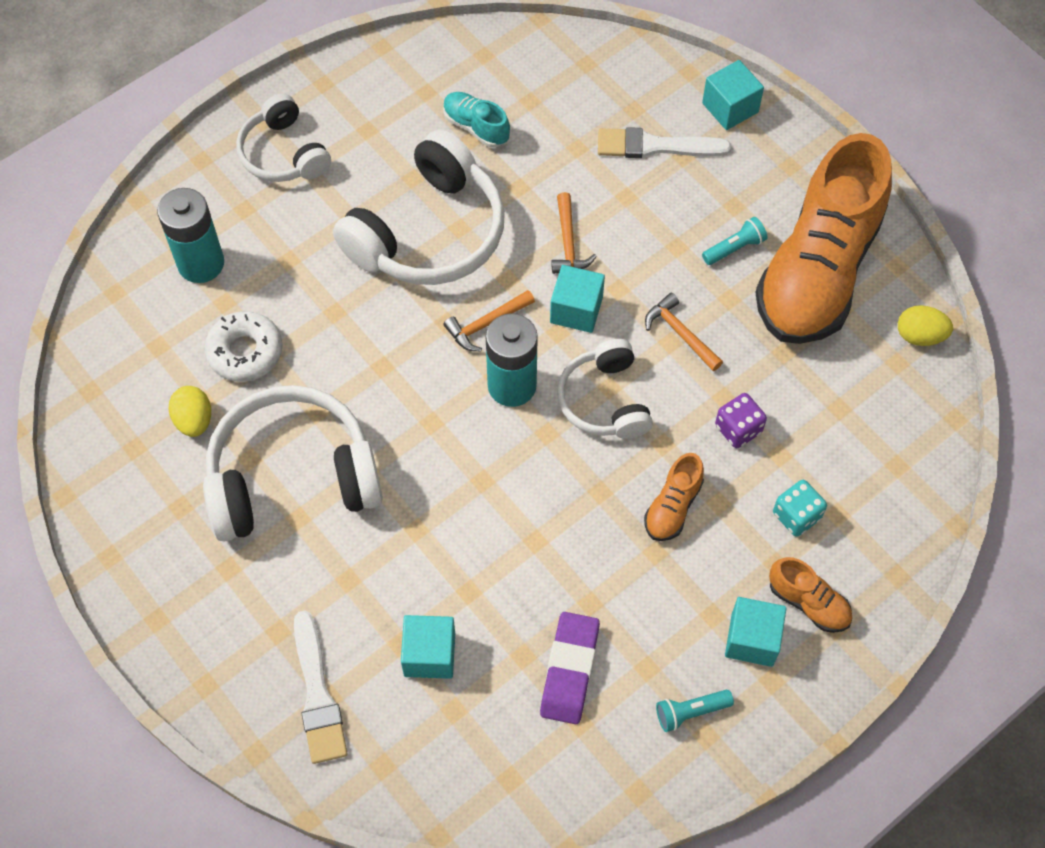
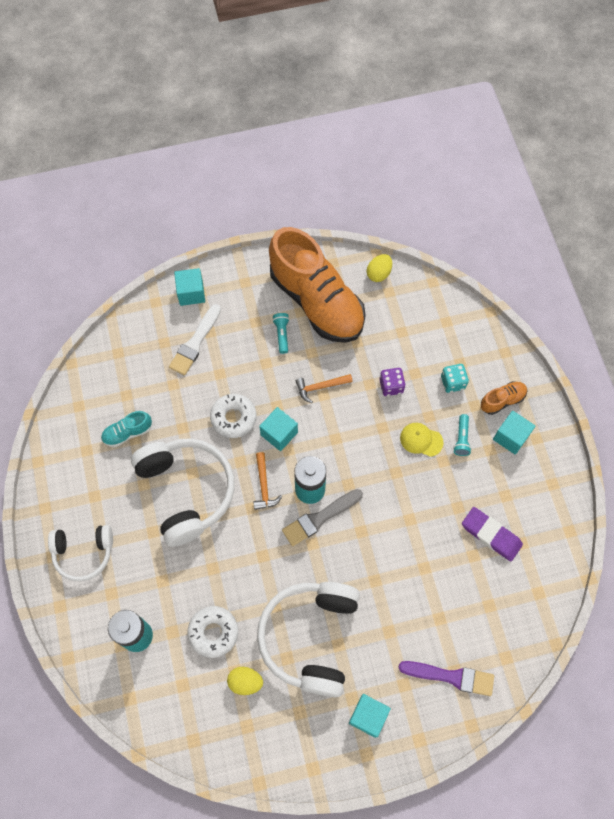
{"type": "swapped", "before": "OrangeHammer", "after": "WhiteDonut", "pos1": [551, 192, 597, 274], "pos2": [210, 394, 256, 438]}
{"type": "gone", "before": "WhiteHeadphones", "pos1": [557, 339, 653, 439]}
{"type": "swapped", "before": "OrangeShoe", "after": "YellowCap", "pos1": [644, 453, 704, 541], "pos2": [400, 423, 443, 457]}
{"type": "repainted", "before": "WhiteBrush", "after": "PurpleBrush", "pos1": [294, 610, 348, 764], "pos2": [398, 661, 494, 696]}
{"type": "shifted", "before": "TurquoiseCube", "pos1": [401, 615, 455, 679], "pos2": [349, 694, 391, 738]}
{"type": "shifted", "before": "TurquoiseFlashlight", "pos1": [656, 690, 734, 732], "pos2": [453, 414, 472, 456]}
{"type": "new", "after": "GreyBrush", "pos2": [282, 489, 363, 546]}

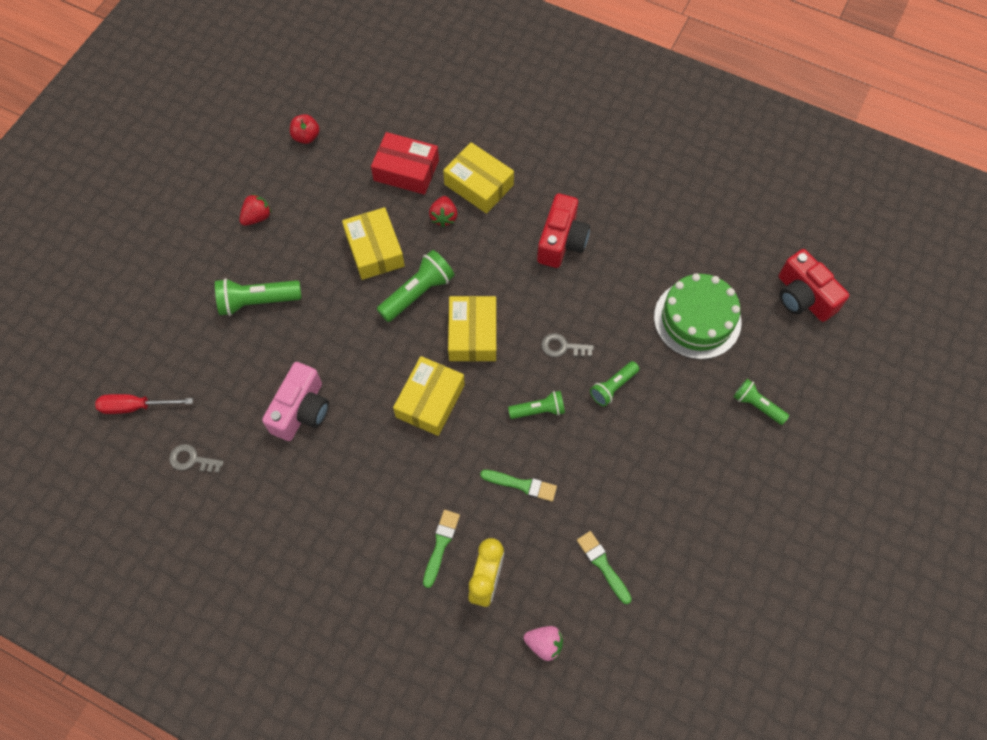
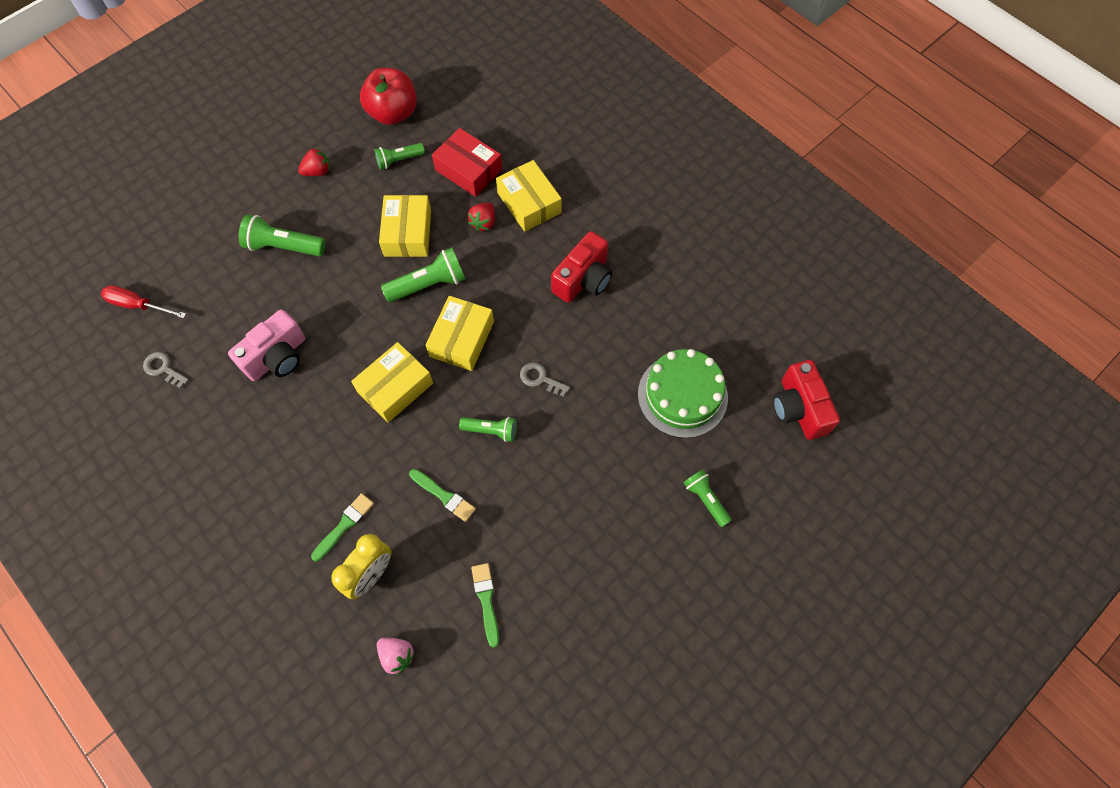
{"type": "scaled", "before": "RedApple", "pos1": [290, 114, 320, 144], "pos2": [360, 68, 417, 125], "scale": 1.93}
{"type": "shifted", "before": "GreenFlashlight", "pos1": [590, 361, 639, 406], "pos2": [374, 143, 425, 170]}

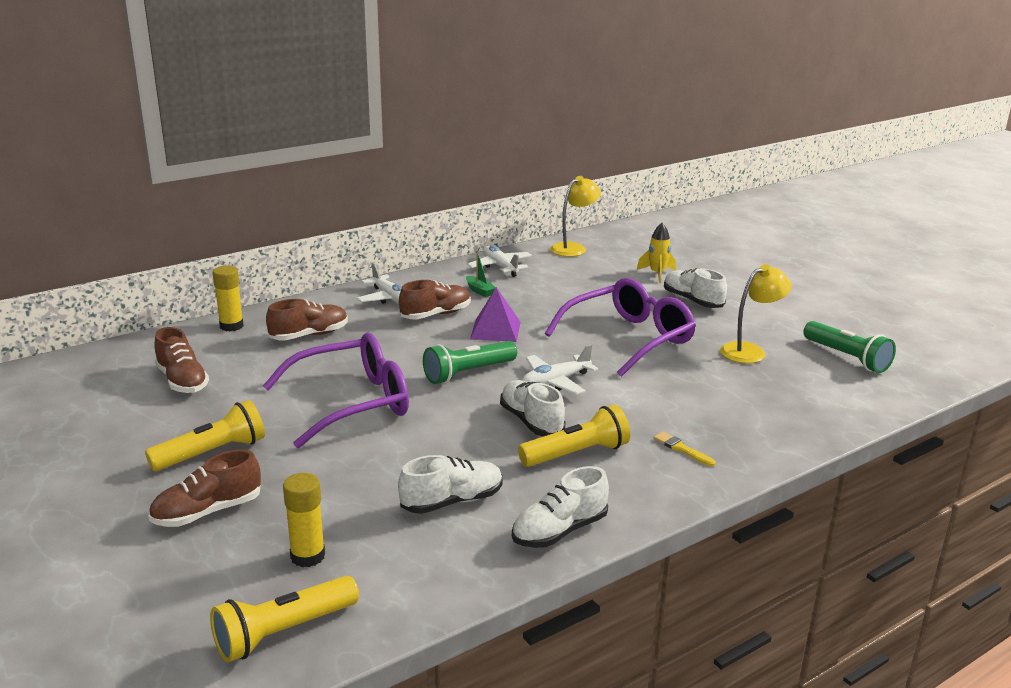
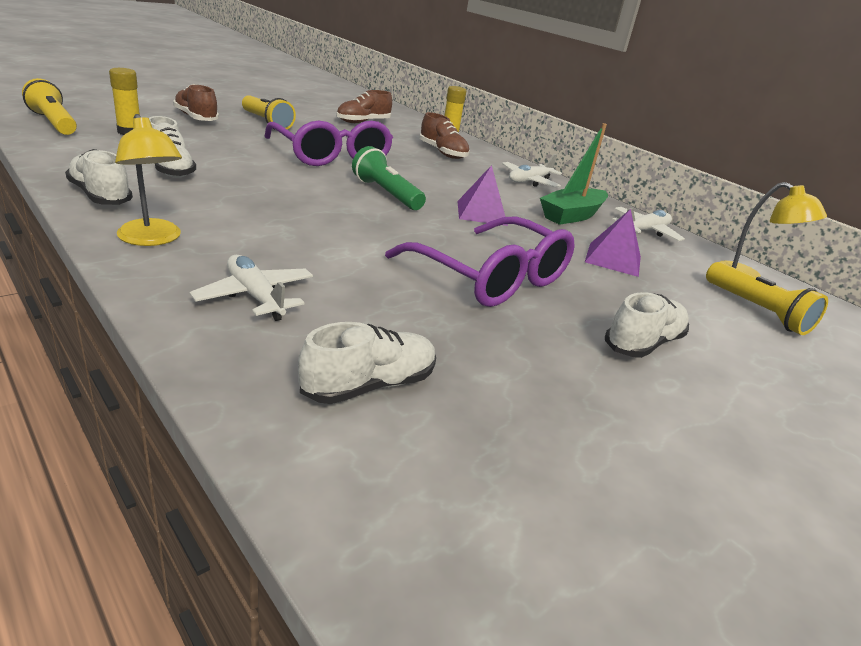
{"type": "gone", "before": "YellowRocket", "pos1": [637, 223, 676, 283]}
{"type": "scaled", "before": "GreenBoat", "pos1": [466, 252, 496, 297], "pos2": [540, 123, 608, 225], "scale": 2.07}
{"type": "shifted", "before": "YellowLamp", "pos1": [720, 264, 792, 364], "pos2": [115, 114, 182, 246]}
{"type": "gone", "before": "BrownShoe", "pos1": [399, 280, 471, 319]}
{"type": "gone", "before": "GreenFlashlight", "pos1": [803, 321, 896, 373]}
{"type": "shifted", "before": "WhitePlane", "pos1": [523, 345, 598, 395], "pos2": [189, 255, 313, 321]}
{"type": "shifted", "before": "WhiteShoe", "pos1": [500, 380, 566, 437], "pos2": [298, 322, 436, 404]}
{"type": "shifted", "before": "YellowFlashlight", "pos1": [518, 405, 630, 467], "pos2": [706, 262, 828, 335]}
{"type": "gone", "before": "YellowBrush", "pos1": [654, 432, 716, 467]}
{"type": "new", "after": "PurplePyramid", "pos2": [585, 209, 641, 277]}

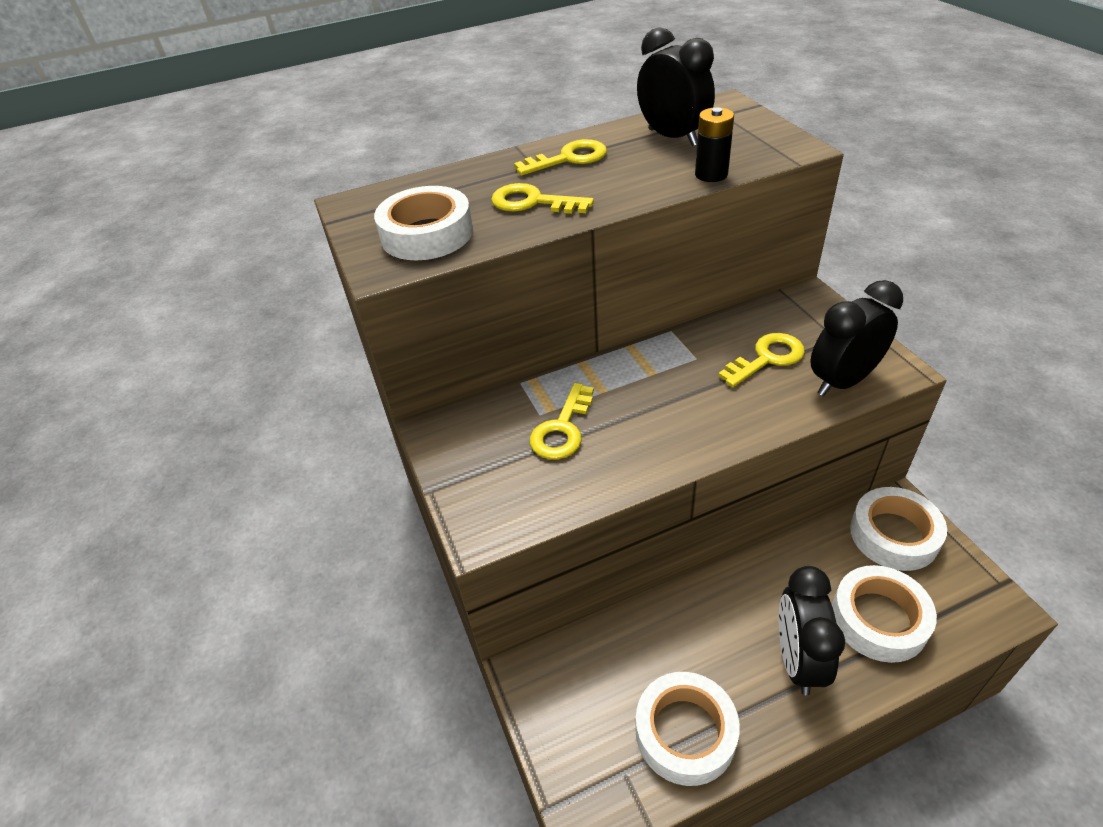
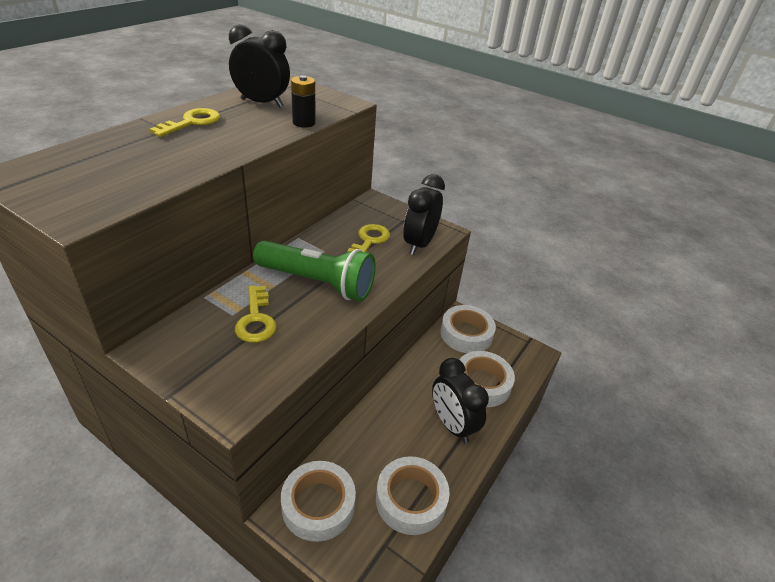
{"type": "gone", "before": "YellowKey", "pos1": [491, 183, 594, 214]}
{"type": "shifted", "before": "WhiteTape", "pos1": [374, 186, 473, 260], "pos2": [281, 461, 356, 542]}
{"type": "new", "after": "GreenFlashlight", "pos2": [253, 241, 376, 301]}

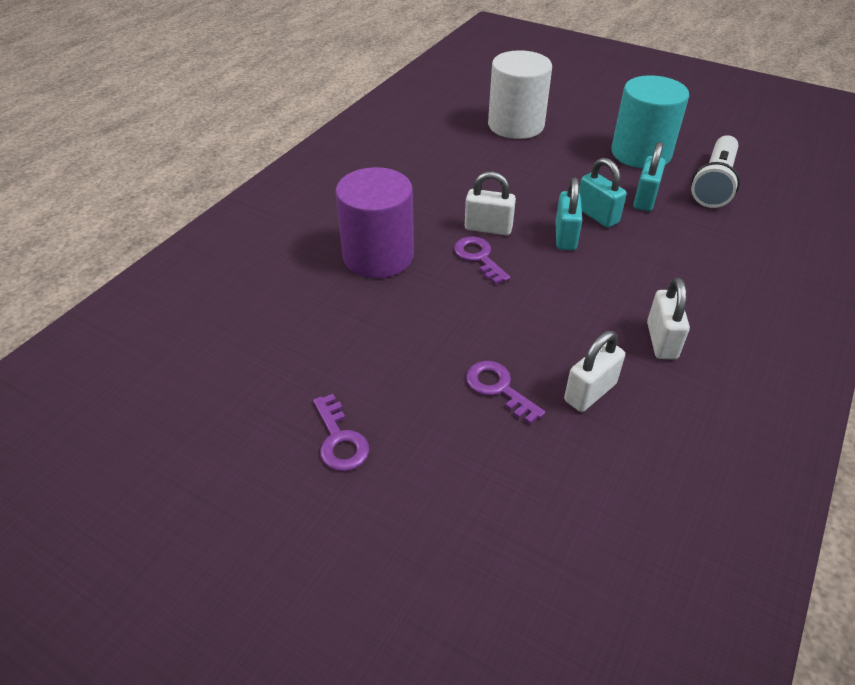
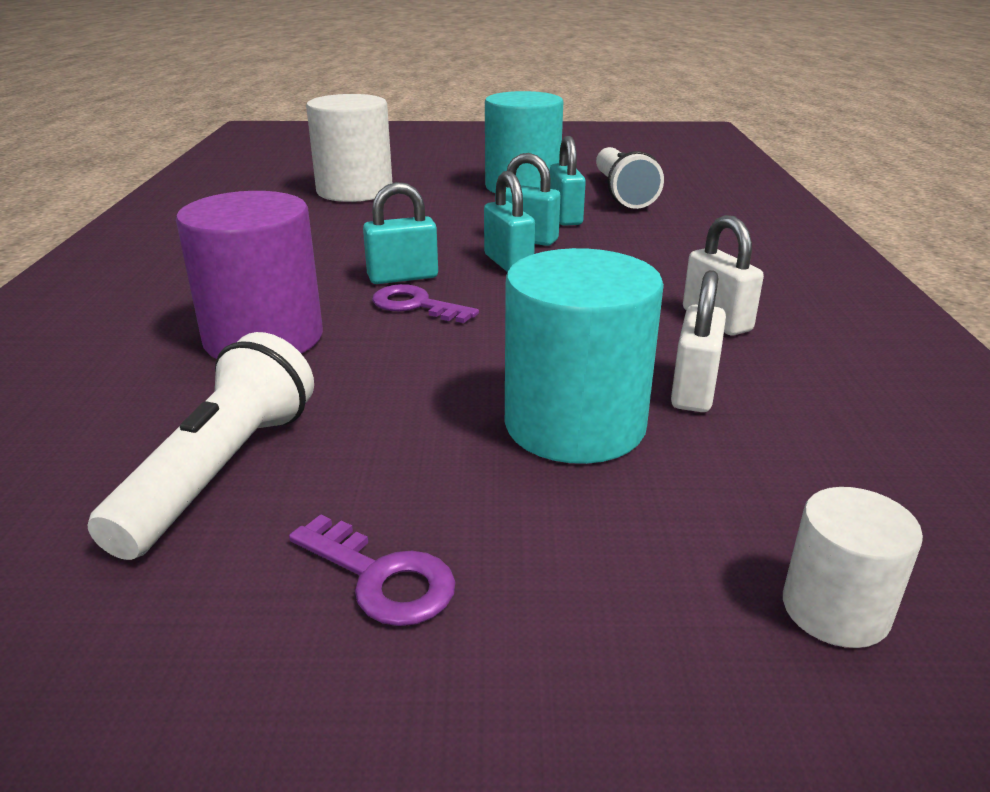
{"type": "repainted", "before": "WhitePadlock", "after": "TurquoisePadlock", "pos1": [465, 171, 516, 235], "pos2": [363, 182, 438, 284]}
{"type": "swapped", "before": "PurpleKey", "after": "TurquoiseCylinder", "pos1": [466, 361, 545, 424], "pos2": [505, 248, 664, 464]}
{"type": "new", "after": "WhiteFlashlight", "pos2": [88, 332, 314, 560]}
{"type": "new", "after": "WhiteCylinder", "pos2": [783, 487, 923, 648]}

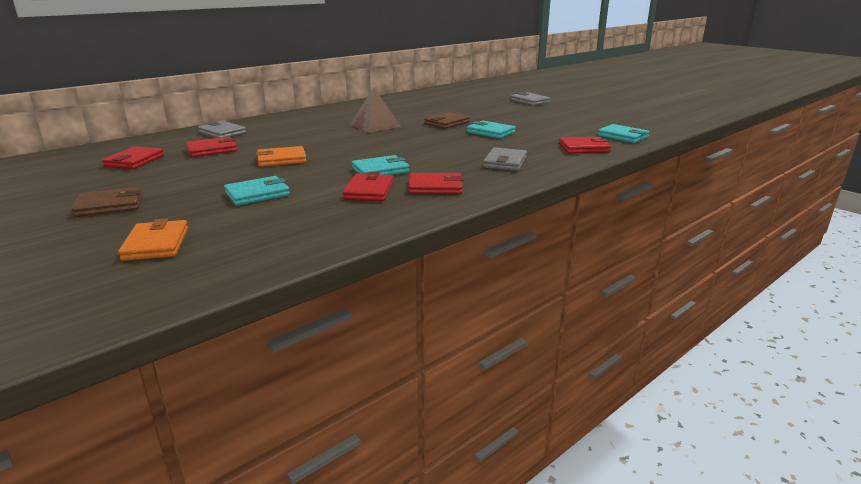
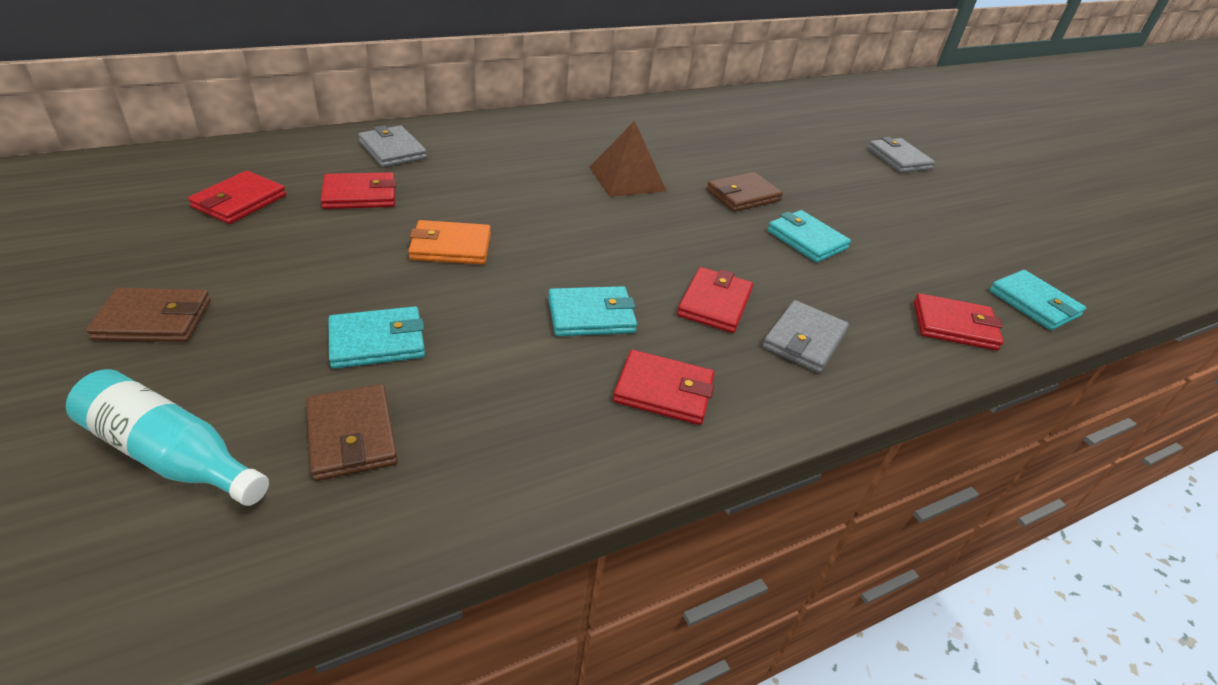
{"type": "shifted", "before": "RedWallet", "pos1": [343, 172, 394, 201], "pos2": [677, 267, 753, 333]}
{"type": "swapped", "before": "OrangeWallet", "after": "TurquoiseBottle", "pos1": [118, 219, 188, 261], "pos2": [66, 369, 269, 506]}
{"type": "new", "after": "BrownWallet", "pos2": [306, 384, 398, 481]}

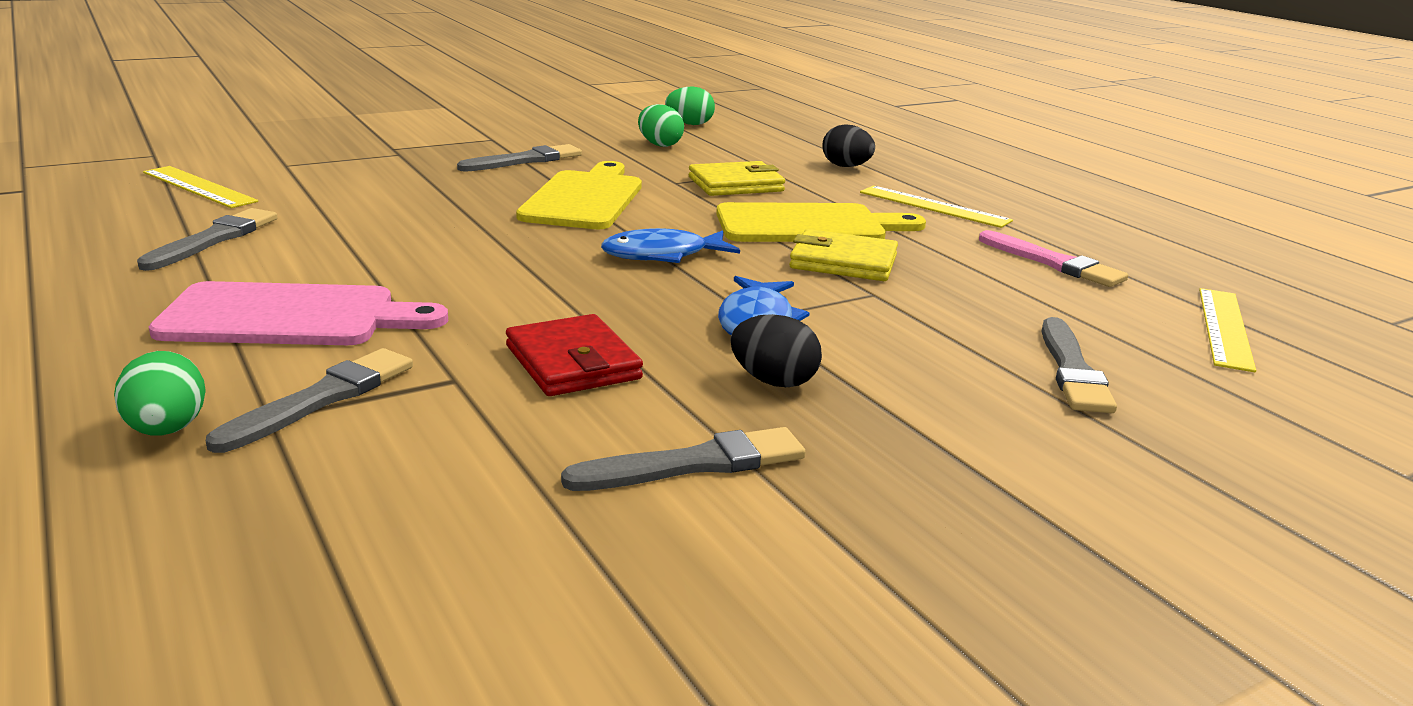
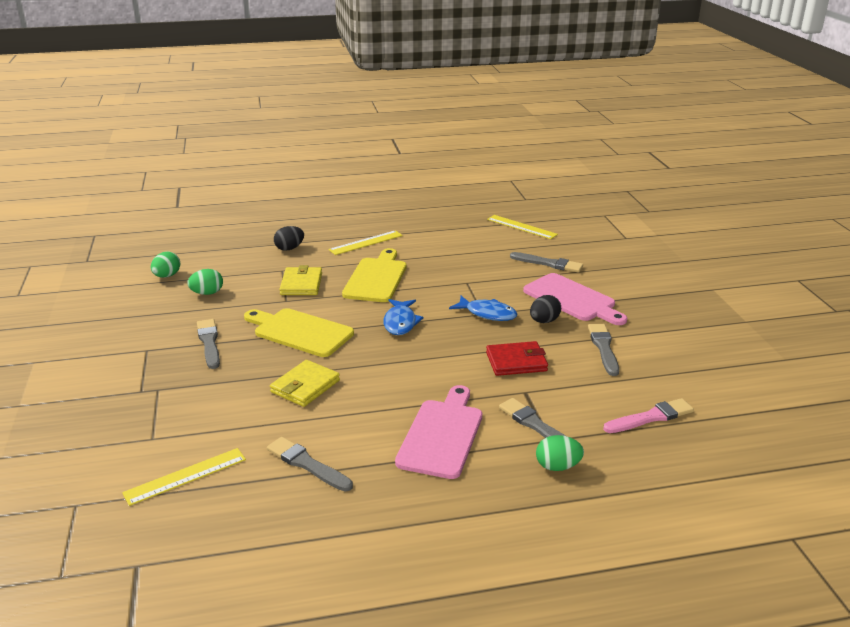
{"type": "shifted", "before": "YellowWallet", "pos1": [789, 229, 898, 281], "pos2": [270, 360, 340, 407]}
{"type": "shifted", "before": "PinkBrush", "pos1": [979, 230, 1128, 287], "pos2": [603, 398, 694, 433]}
{"type": "new", "after": "PinkCuttingBoard", "pos2": [523, 273, 627, 325]}

